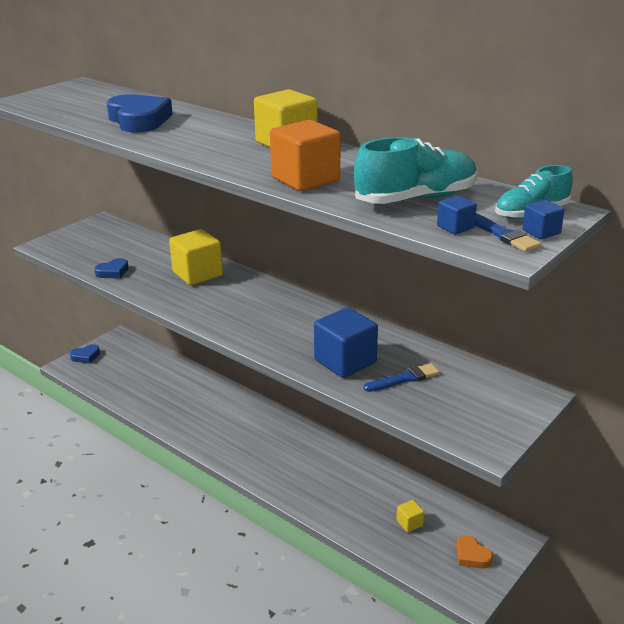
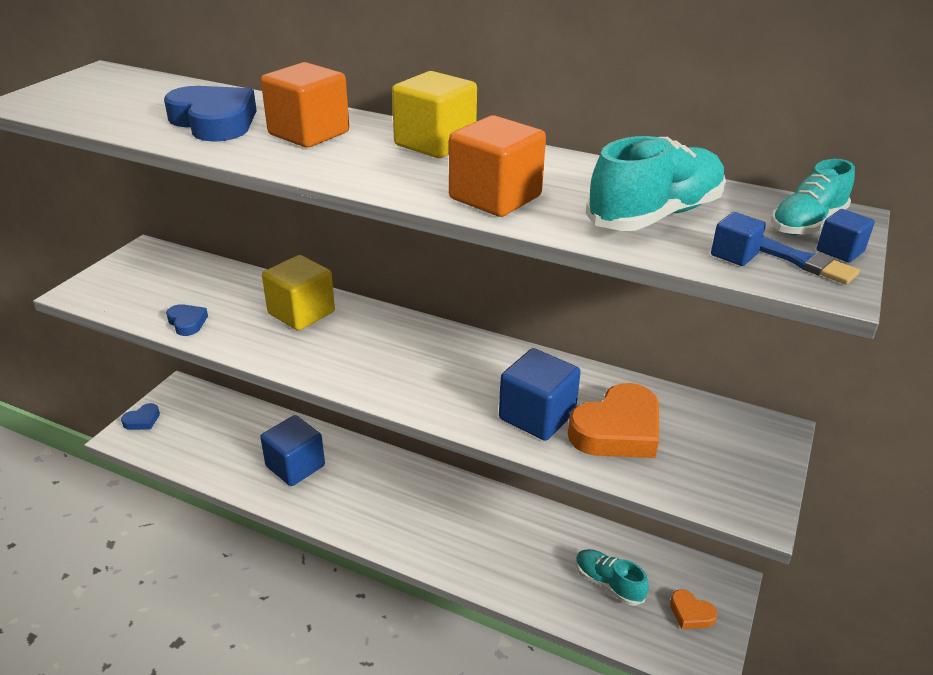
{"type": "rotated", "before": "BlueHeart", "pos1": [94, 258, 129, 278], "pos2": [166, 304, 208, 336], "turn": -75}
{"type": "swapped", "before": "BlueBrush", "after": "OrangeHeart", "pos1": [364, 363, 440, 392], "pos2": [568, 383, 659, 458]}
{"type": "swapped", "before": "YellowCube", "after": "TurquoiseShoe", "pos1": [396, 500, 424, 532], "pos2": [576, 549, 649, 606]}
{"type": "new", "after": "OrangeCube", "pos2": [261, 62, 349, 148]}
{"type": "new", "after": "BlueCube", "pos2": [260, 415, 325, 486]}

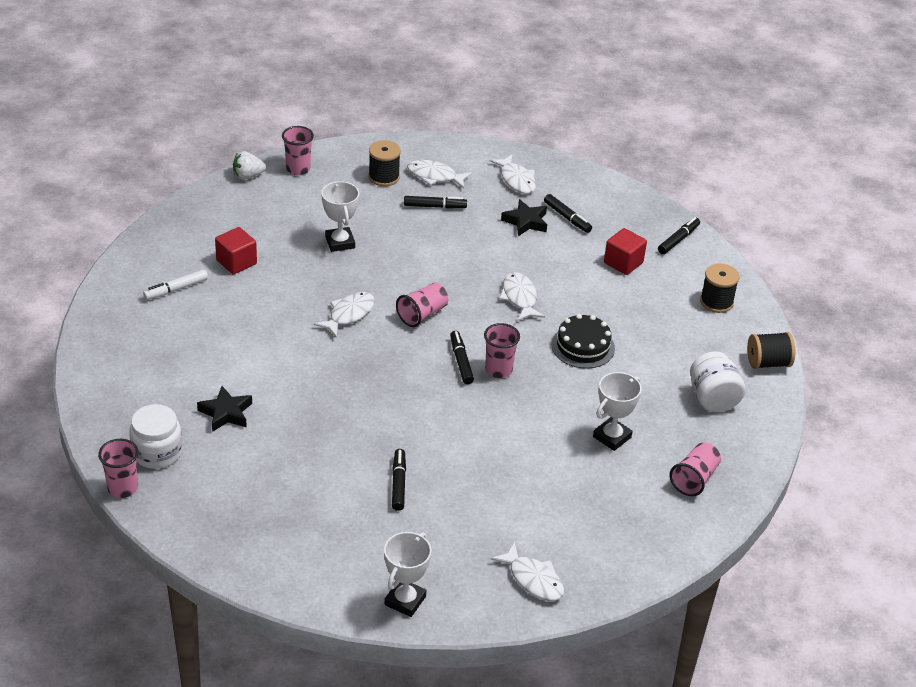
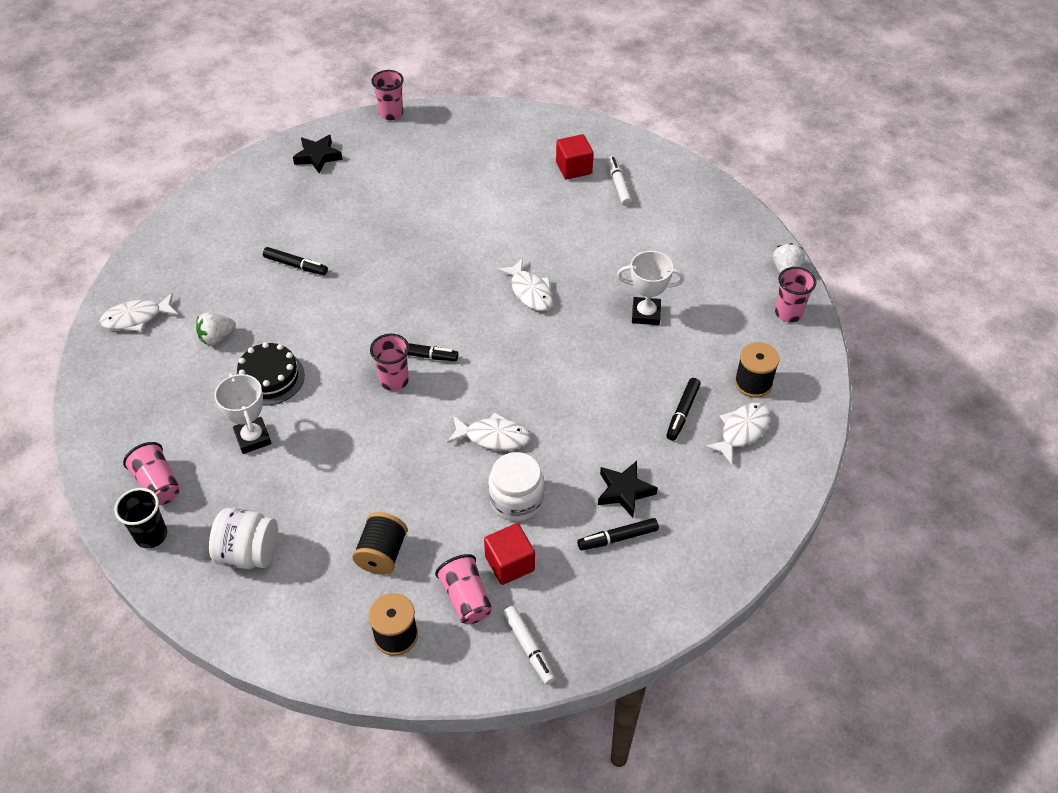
{"type": "gone", "before": "WhiteFish", "pos1": [490, 154, 536, 194]}
{"type": "repainted", "before": "BlackMarker", "after": "WhiteMarker", "pos1": [658, 217, 700, 254], "pos2": [503, 606, 555, 685]}
{"type": "shifted", "before": "RedCube", "pos1": [215, 227, 257, 274], "pos2": [556, 134, 593, 179]}
{"type": "shifted", "before": "PinkCup", "pos1": [396, 283, 448, 327], "pos2": [435, 554, 492, 624]}
{"type": "shifted", "before": "BlackCake", "pos1": [551, 314, 615, 369], "pos2": [236, 342, 305, 406]}
{"type": "shifted", "before": "BlackSpool", "pos1": [747, 332, 795, 369], "pos2": [352, 512, 408, 575]}
{"type": "shifted", "before": "BlackStar", "pos1": [197, 386, 252, 432], "pos2": [293, 135, 343, 174]}
{"type": "shifted", "before": "WhiteJar", "pos1": [129, 404, 182, 469], "pos2": [488, 452, 544, 521]}
{"type": "gone", "before": "WhiteTrophy", "pos1": [384, 532, 431, 617]}
{"type": "new", "after": "WhiteStrawberry", "pos2": [196, 312, 236, 346]}
{"type": "new", "after": "BlackCup", "pos2": [114, 488, 167, 549]}

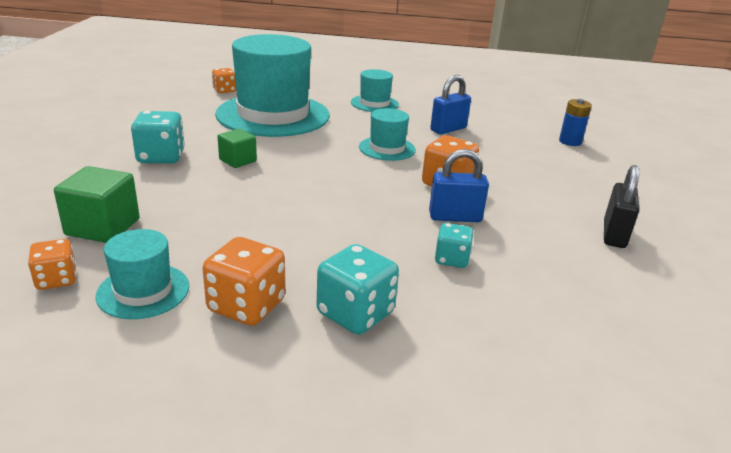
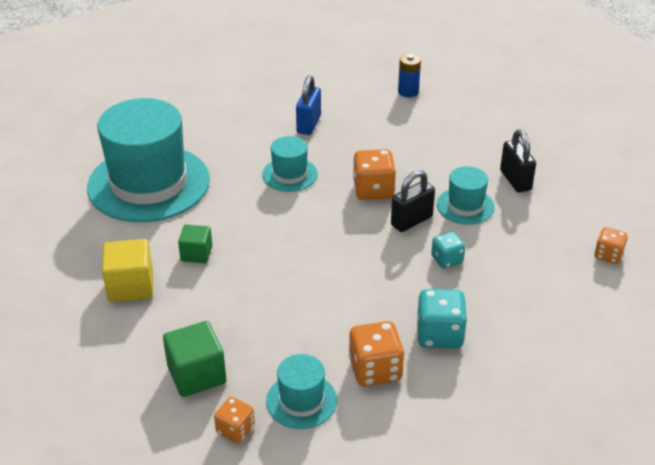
{"type": "shifted", "before": "OrangeDice", "pos1": [212, 68, 236, 93], "pos2": [594, 227, 628, 264]}
{"type": "shifted", "before": "TurquoiseHat", "pos1": [351, 69, 399, 112], "pos2": [437, 166, 495, 225]}
{"type": "swapped", "before": "TurquoiseDice", "after": "YellowCube", "pos1": [131, 111, 185, 164], "pos2": [102, 239, 153, 302]}
{"type": "repainted", "before": "BluePadlock", "after": "BlackPadlock", "pos1": [429, 149, 489, 222], "pos2": [391, 170, 435, 232]}

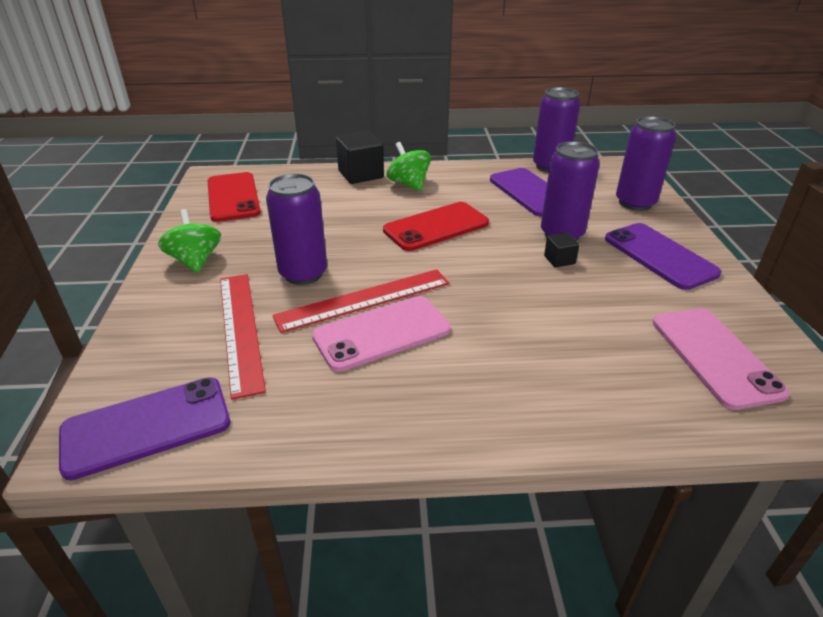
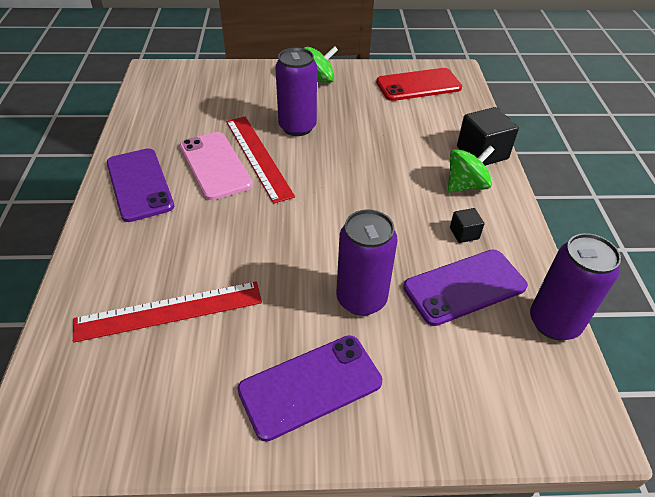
{"type": "gone", "before": "PurpleCan", "pos1": [616, 116, 676, 211]}
{"type": "gone", "before": "RedPhone", "pos1": [383, 202, 489, 251]}
{"type": "shifted", "before": "BlackCube", "pos1": [544, 233, 579, 267], "pos2": [450, 208, 484, 243]}
{"type": "shifted", "before": "RedRuler", "pos1": [220, 274, 266, 400], "pos2": [73, 281, 262, 343]}
{"type": "gone", "before": "PinkPhone", "pos1": [652, 308, 790, 410]}
{"type": "shifted", "before": "PurplePhone", "pos1": [59, 377, 230, 480], "pos2": [106, 148, 174, 222]}

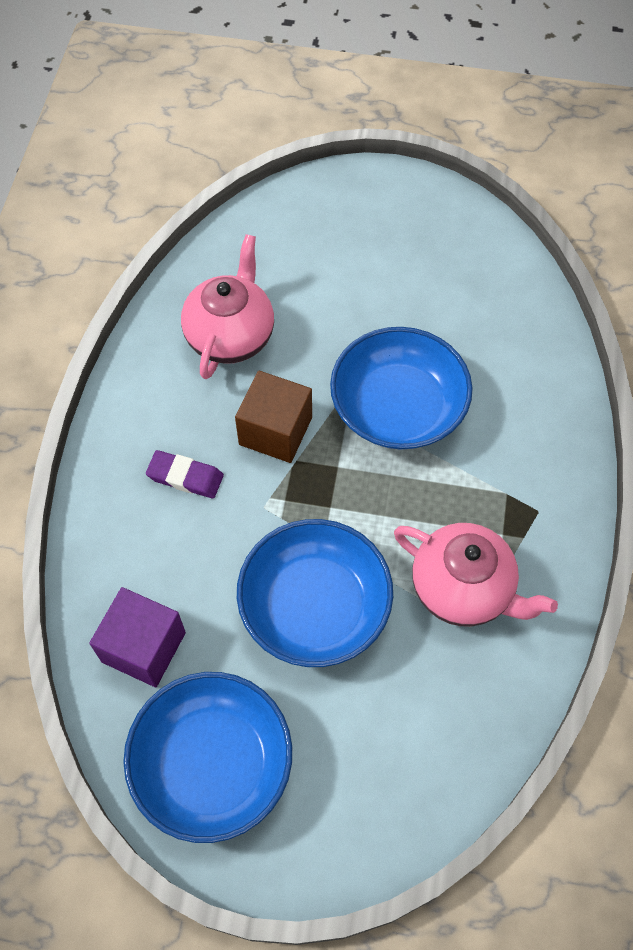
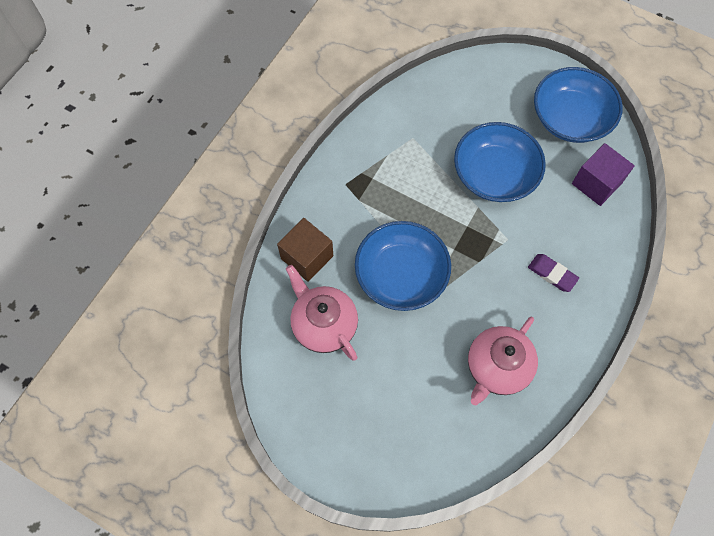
{"type": "shifted", "before": "BrownCube", "pos1": [235, 370, 312, 463], "pos2": [277, 218, 333, 282]}
{"type": "shifted", "before": "PinkTeapot", "pos1": [394, 523, 558, 626], "pos2": [286, 265, 358, 361]}

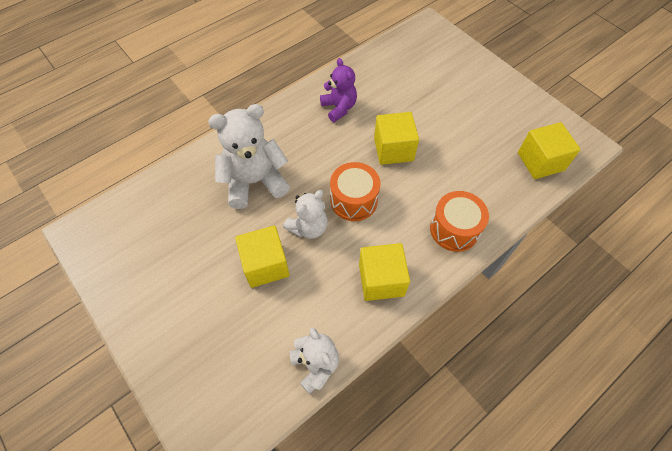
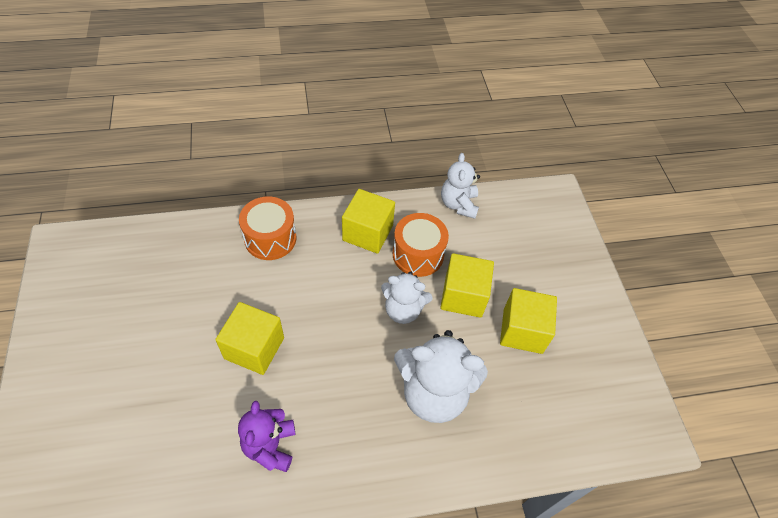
{"type": "shifted", "before": "YellowCube", "pos1": [518, 122, 581, 179], "pos2": [500, 288, 557, 354]}
{"type": "shifted", "before": "OrangeDrum", "pos1": [330, 162, 380, 221], "pos2": [393, 213, 449, 277]}
{"type": "rotated", "before": "WhiteTeddyBear", "pos1": [283, 190, 328, 239], "pos2": [381, 271, 433, 324], "turn": -150}

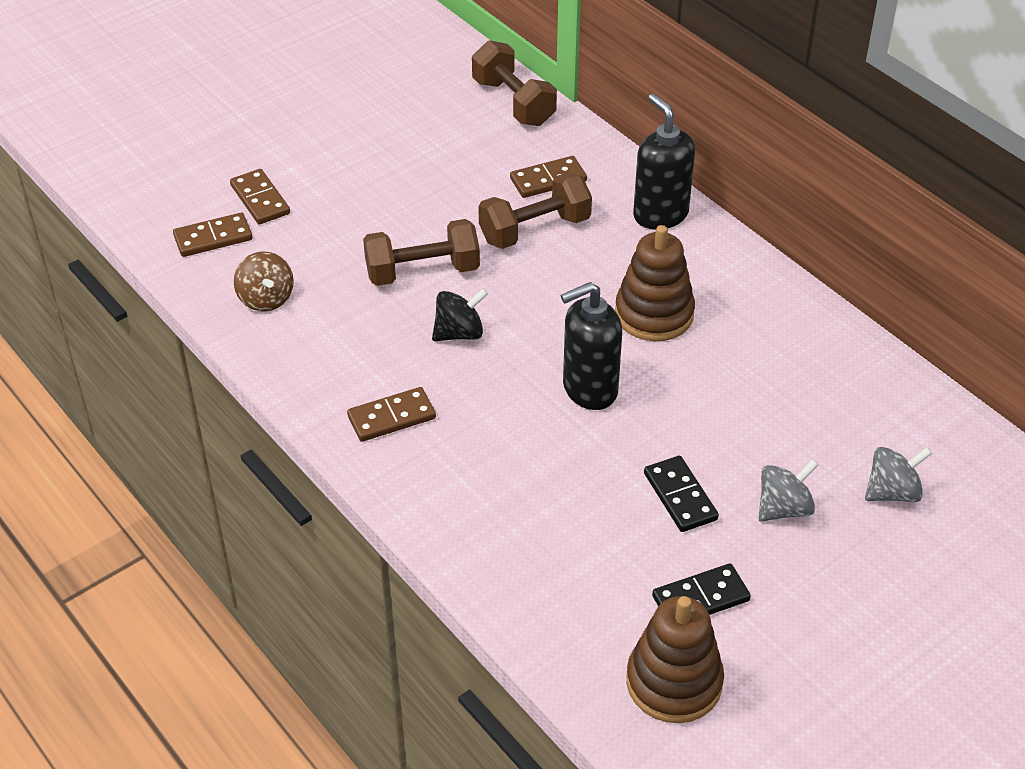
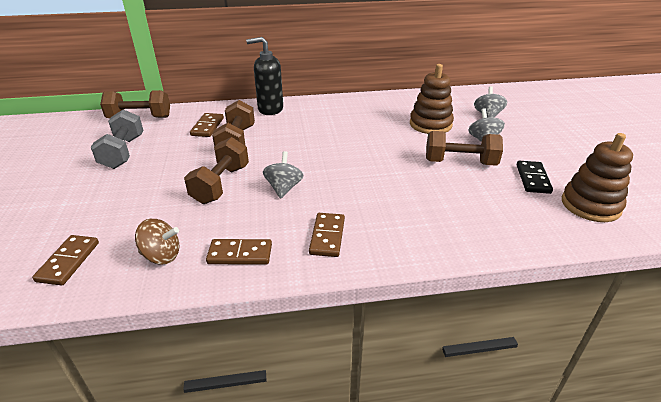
{"type": "shifted", "before": "BrownDomino", "pos1": [230, 169, 290, 224], "pos2": [206, 239, 272, 265]}
{"type": "shifted", "before": "BrownStackingToy", "pos1": [615, 225, 695, 341], "pos2": [410, 64, 454, 134]}
{"type": "gone", "before": "BlackSoapDispenser", "pos1": [561, 282, 622, 410]}
{"type": "repainted", "before": "BlackSpinningTop", "after": "GreySpinningTop", "pos1": [432, 288, 488, 341], "pos2": [263, 151, 303, 199]}
{"type": "swapped", "before": "BlackDomino", "after": "BrownDumbbell", "pos1": [644, 456, 719, 532], "pos2": [426, 131, 503, 166]}
{"type": "new", "after": "GreyDumbbell", "pos2": [91, 109, 143, 169]}

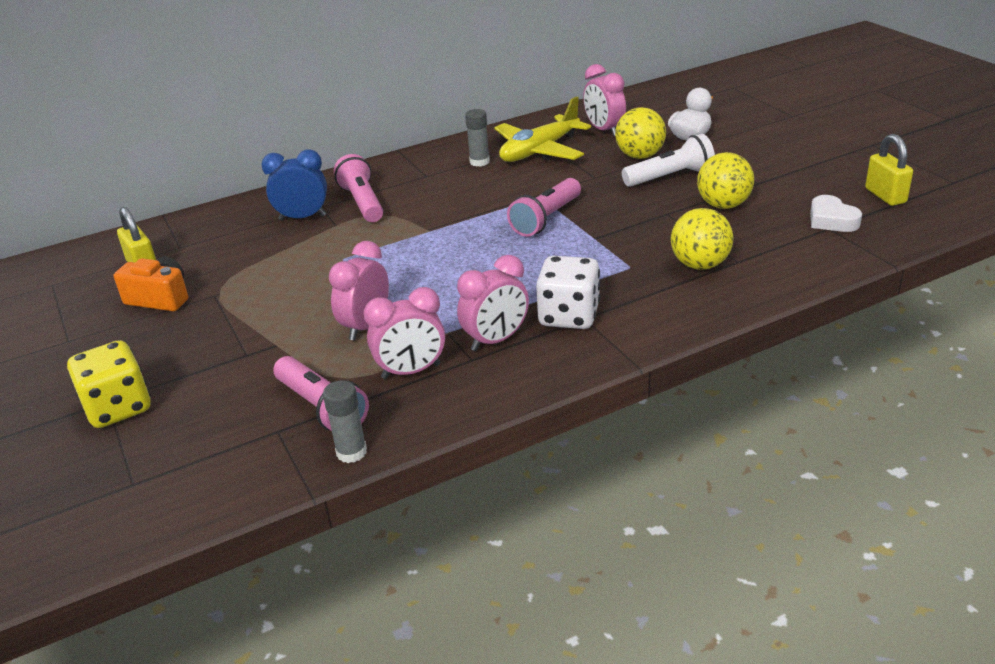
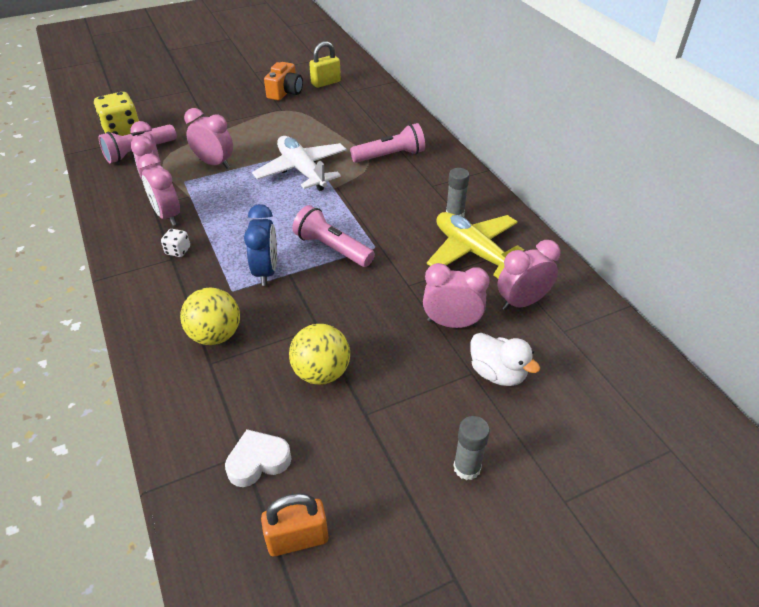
{"type": "swapped", "before": "YellowBall", "after": "PinkClock", "pos1": [615, 107, 666, 159], "pos2": [423, 263, 490, 328]}
{"type": "gone", "before": "WhiteFlashlight", "pos1": [622, 134, 715, 187]}
{"type": "repainted", "before": "YellowPadlock", "after": "OrangePadlock", "pos1": [865, 134, 913, 206], "pos2": [261, 493, 328, 556]}
{"type": "shifted", "before": "BlueClock", "pos1": [261, 149, 327, 220], "pos2": [244, 204, 277, 286]}
{"type": "scaled", "before": "WhiteDice", "pos1": [536, 256, 600, 329], "pos2": [161, 229, 190, 257], "scale": 0.48}
{"type": "shifted", "before": "YellowDice", "pos1": [67, 340, 151, 428], "pos2": [94, 92, 139, 136]}
{"type": "shifted", "before": "GreyGlueStick", "pos1": [323, 380, 367, 463], "pos2": [454, 416, 490, 480]}
{"type": "new", "after": "WhitePlane", "pos2": [252, 136, 347, 191]}

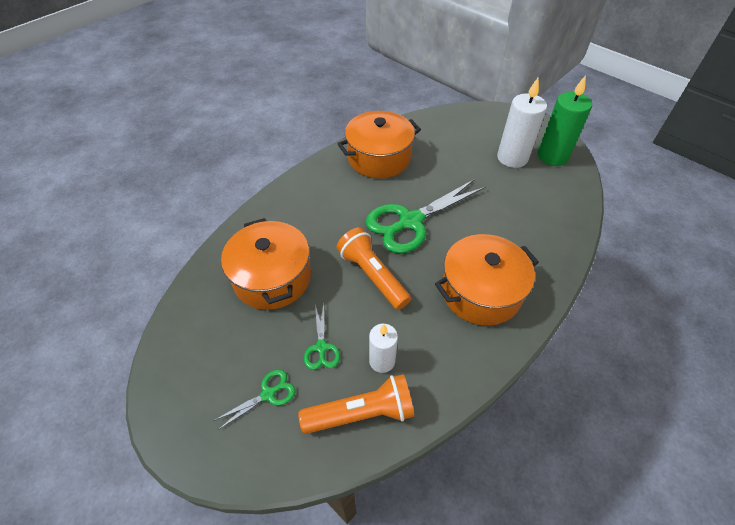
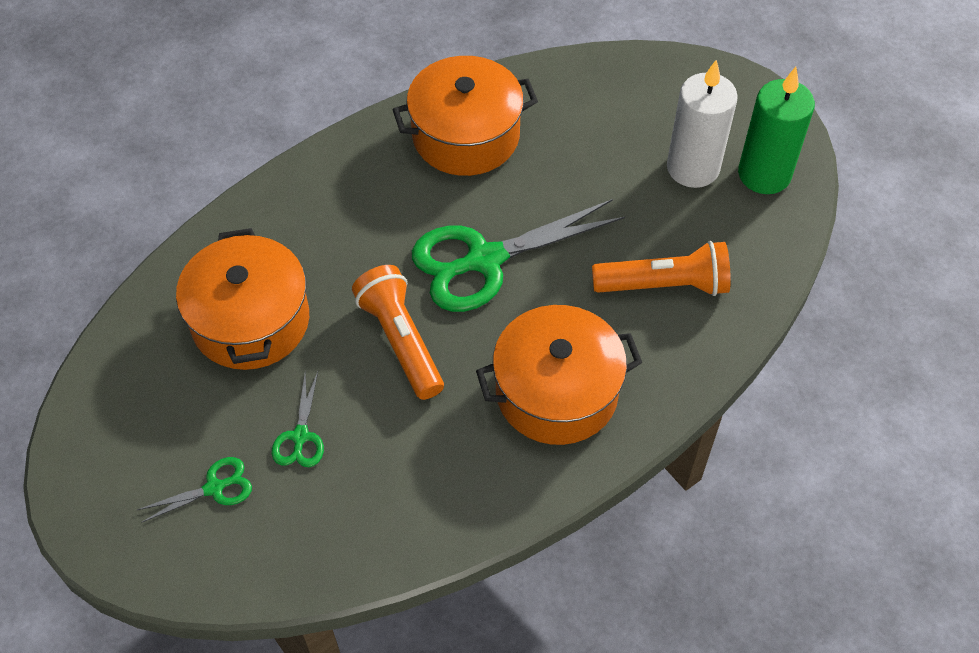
{"type": "gone", "before": "WhiteCandle", "pos1": [369, 324, 398, 373]}
{"type": "shifted", "before": "OrangeFlashlight", "pos1": [298, 374, 414, 434], "pos2": [592, 241, 731, 296]}

